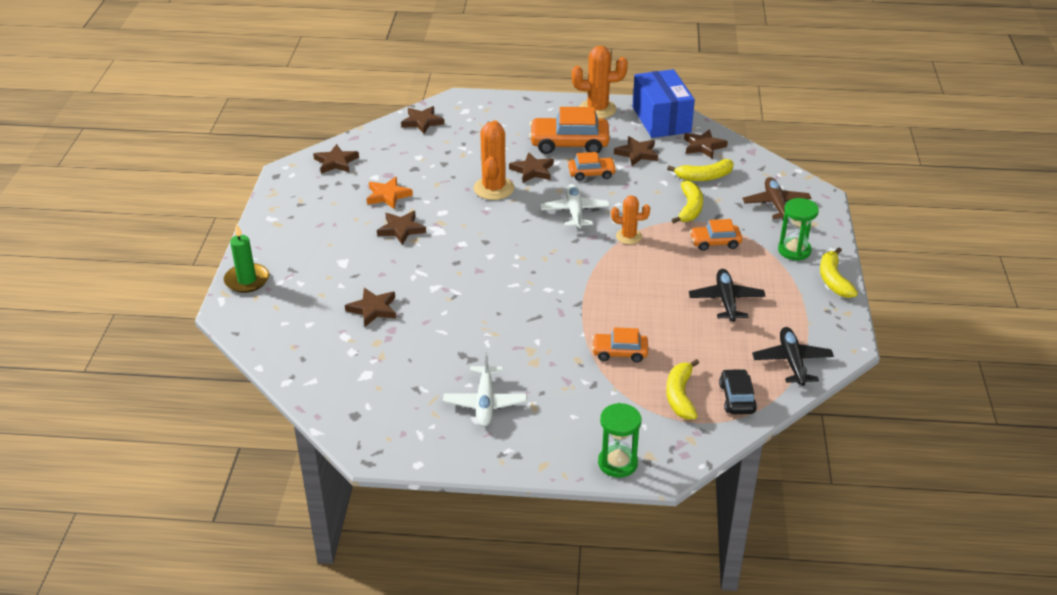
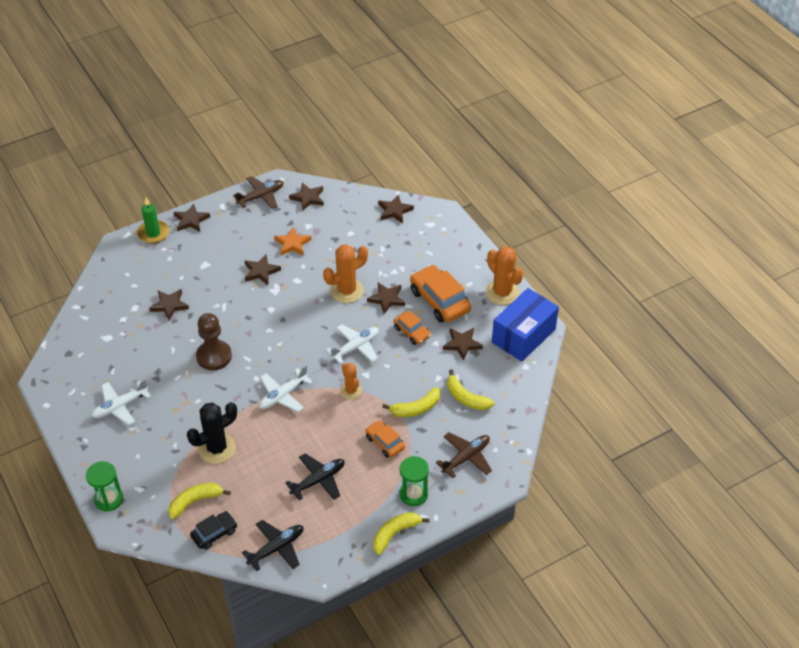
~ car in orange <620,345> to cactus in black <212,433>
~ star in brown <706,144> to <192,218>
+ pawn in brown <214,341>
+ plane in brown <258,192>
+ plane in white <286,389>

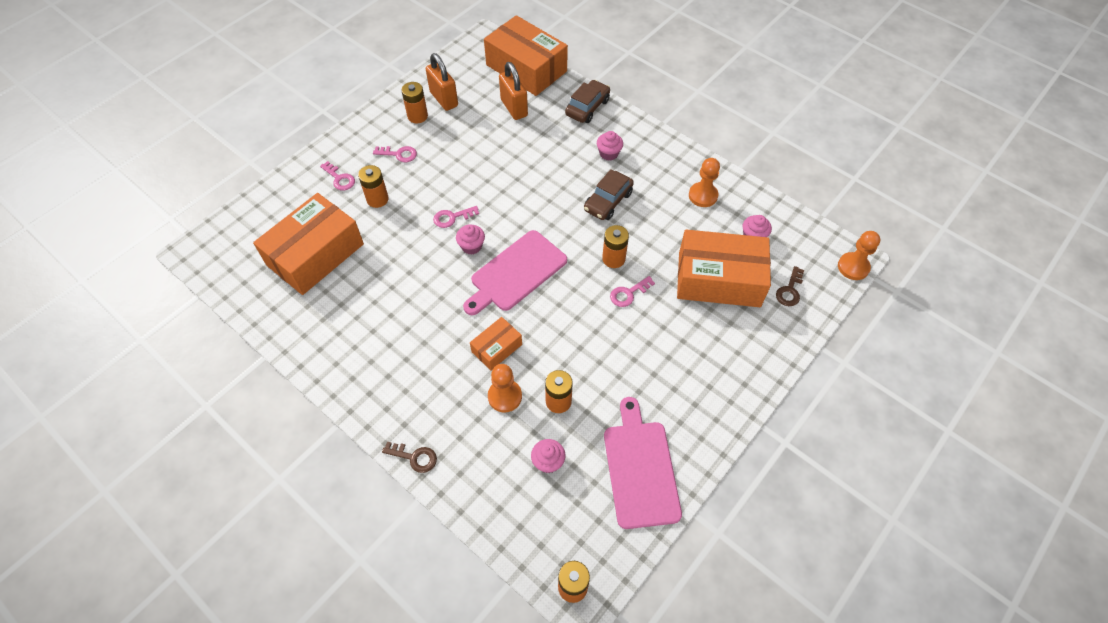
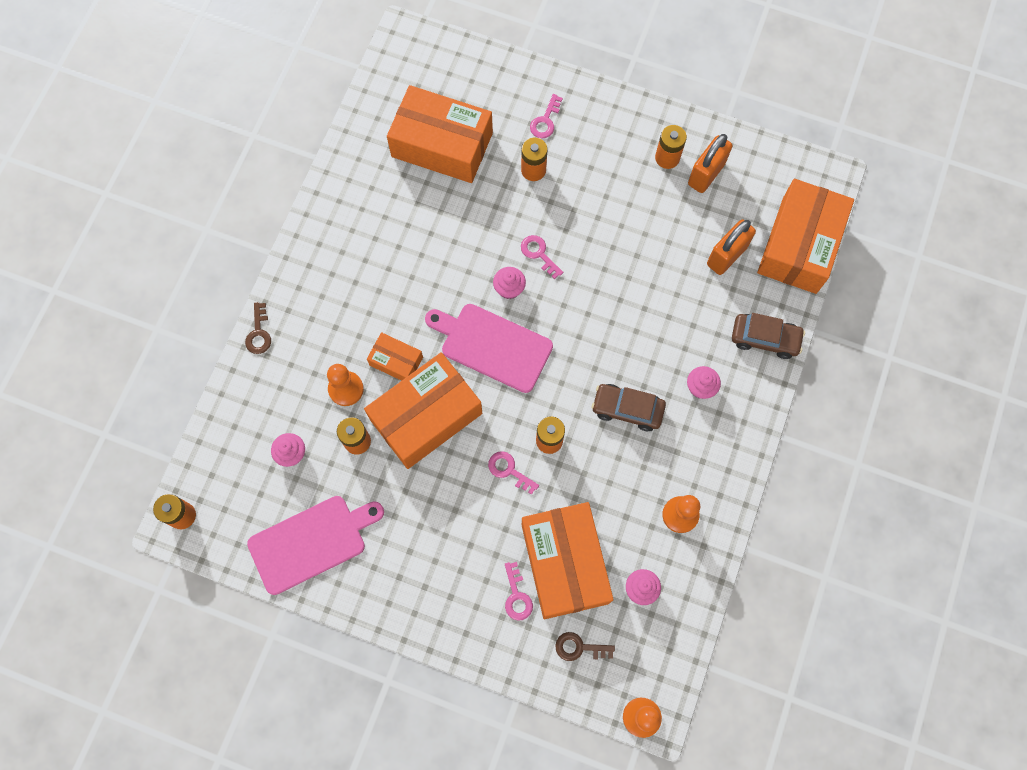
~ key in pink <395,154> to <519,591>
+ box in orange <423,410>

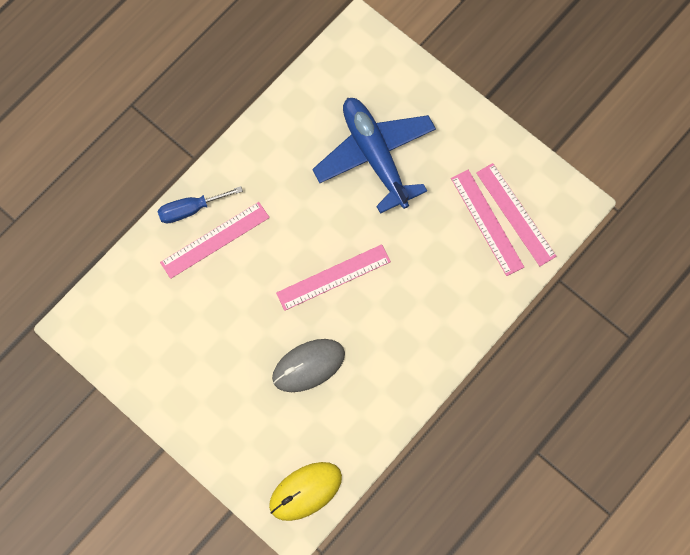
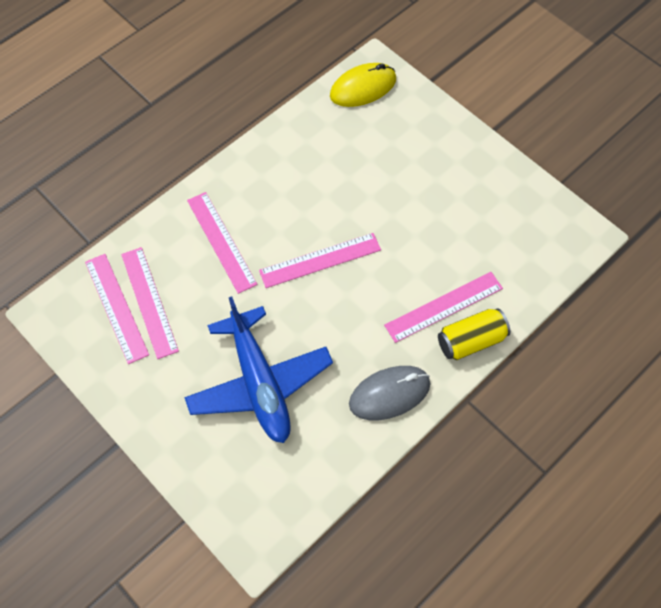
~ screwdriver in blue <200,205> to can in yellow <474,334>
~ mouse in grey <308,365> to <389,393>
+ ruler in pink <222,243>

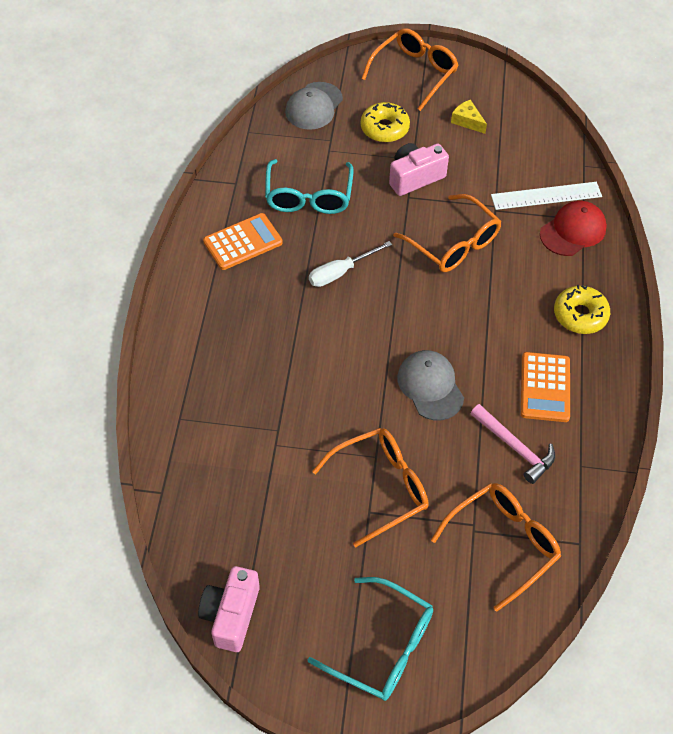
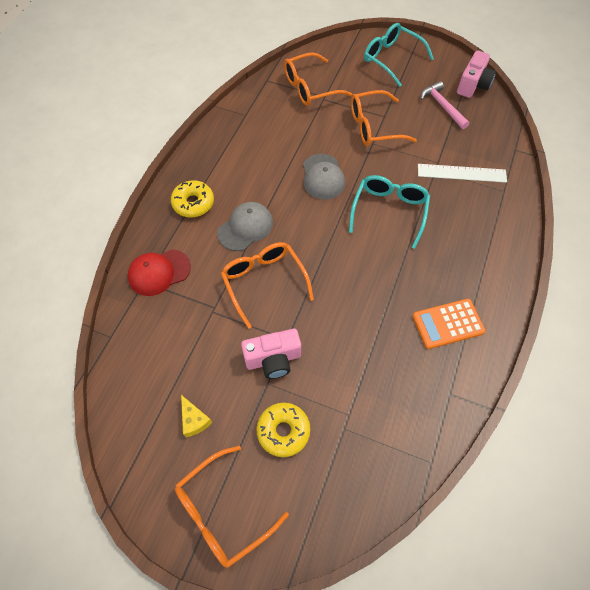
~ glasses in turquoise <309,186> to <389,212>
~ cap in grey <314,106> to <245,226>
- screwdriver in white <350,264>
~ hammer in pink <512,444> to <445,105>
~ ruler in white <546,196> to <462,173>
- calculator in orange <545,387>

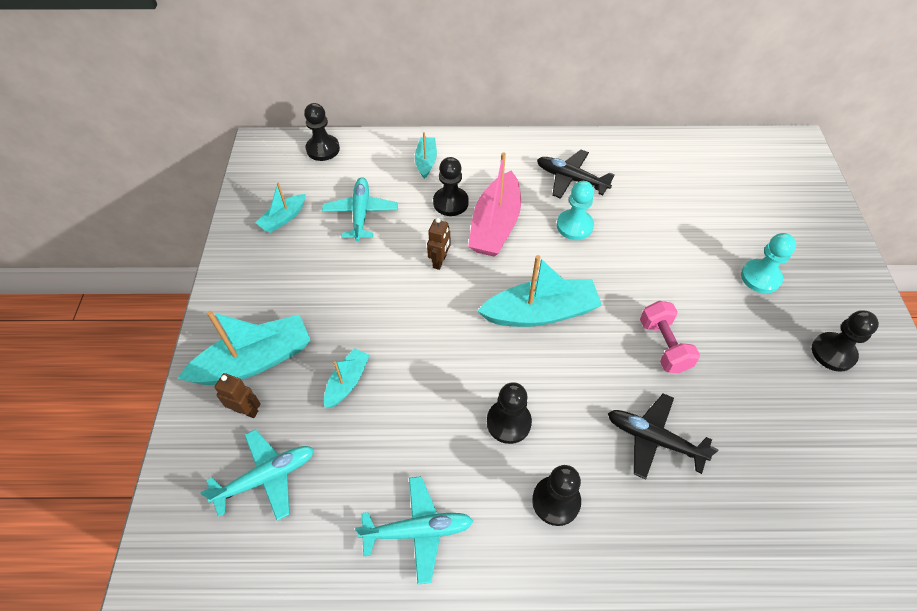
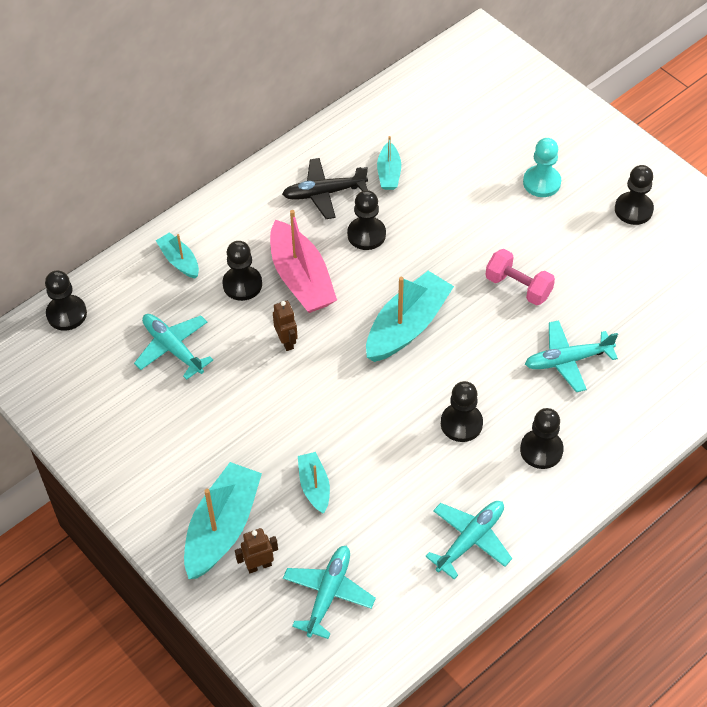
~ boat in turquoise <280,207> to <389,163>
~ pawn in turquoise <575,210> to pawn in black <366,220>
~ plane in black <663,436> to plane in turquoise <571,356>

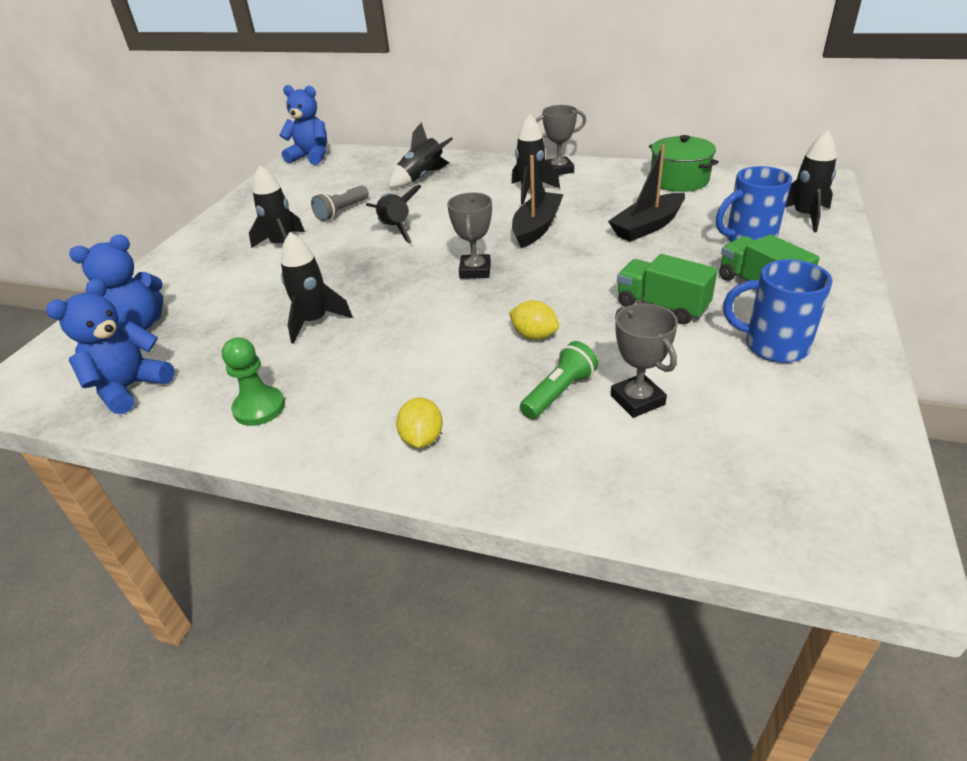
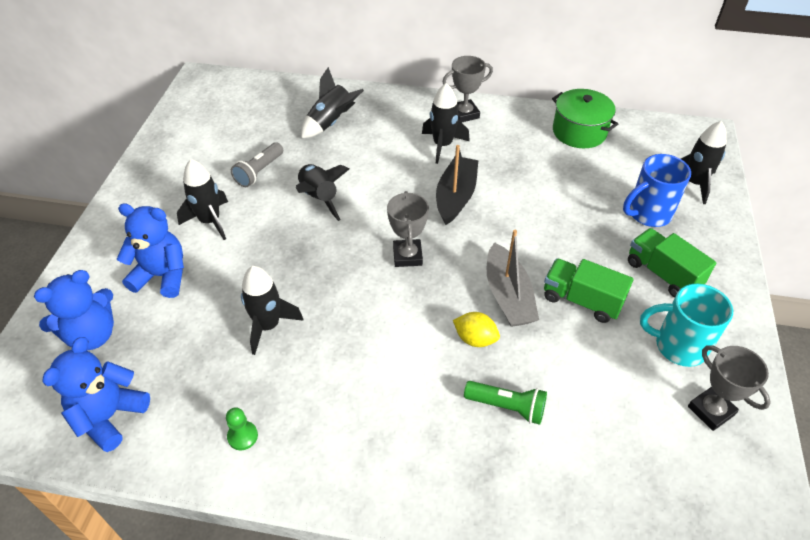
~ pawn in green <253,382> = <242,428> x0.65
~ teddy bear in blue <303,125> to <150,251>
- lemon in yellow <419,422>
~ flashlight in green <559,380> = <505,403> 75 degrees clockwise
- boat in black <646,193>
~ trophy in grey <644,360> to <729,388>
~ mug in blue <778,311> to mug in turquoise <686,325>
+ boat in grey <513,278>

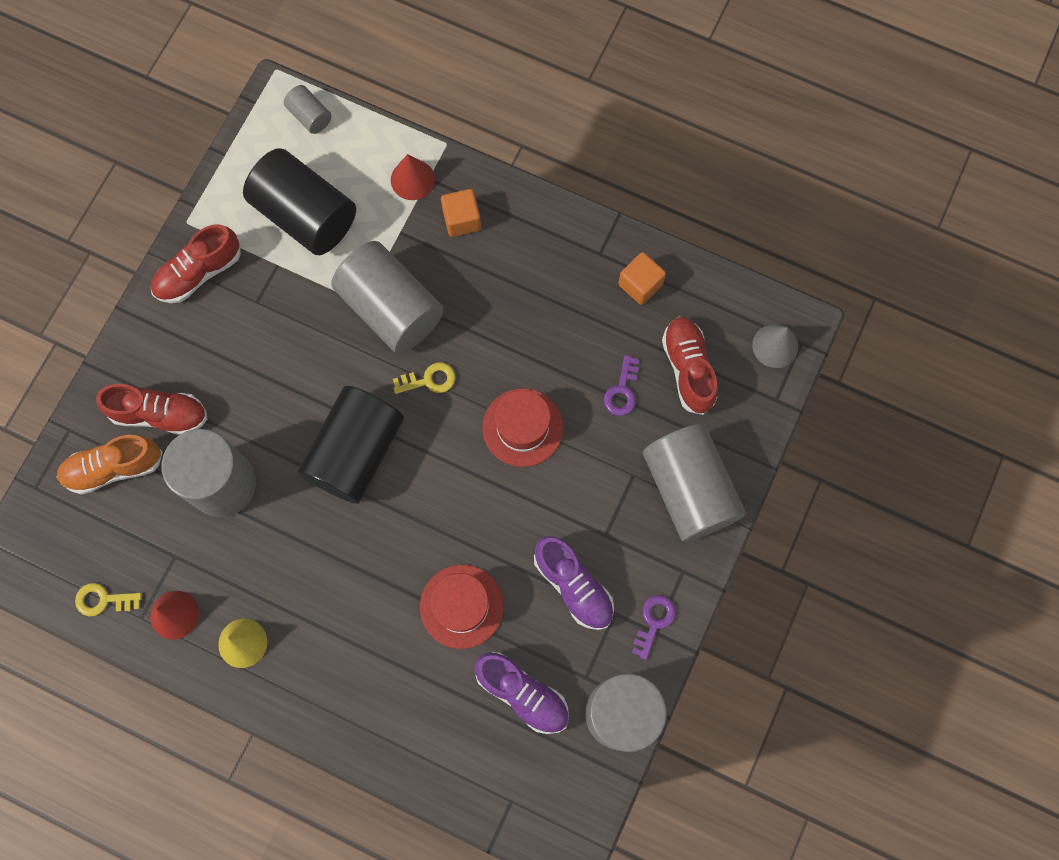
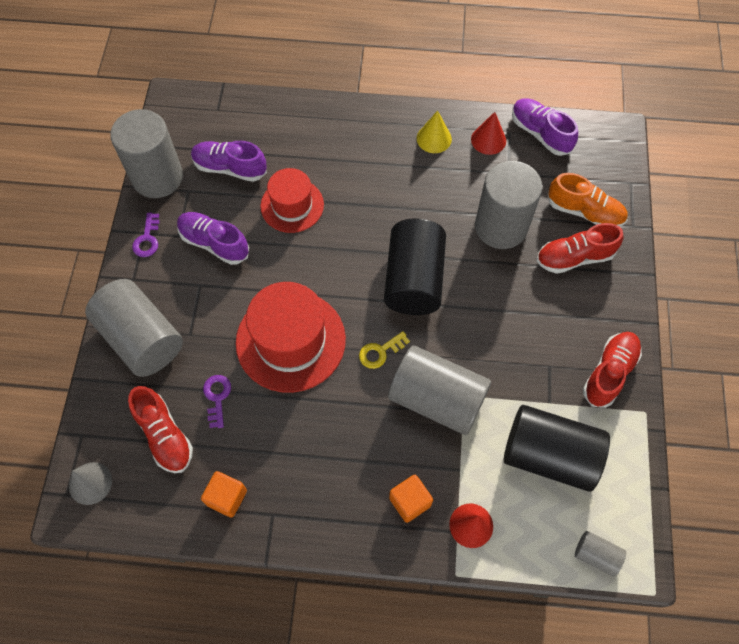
~ shoe in orange <110,465> = <587,200> 60 degrees clockwise
~ key in yellow <108,599> to shoe in purple <545,127>
~ hat in red <523,428> = <291,337> x1.60

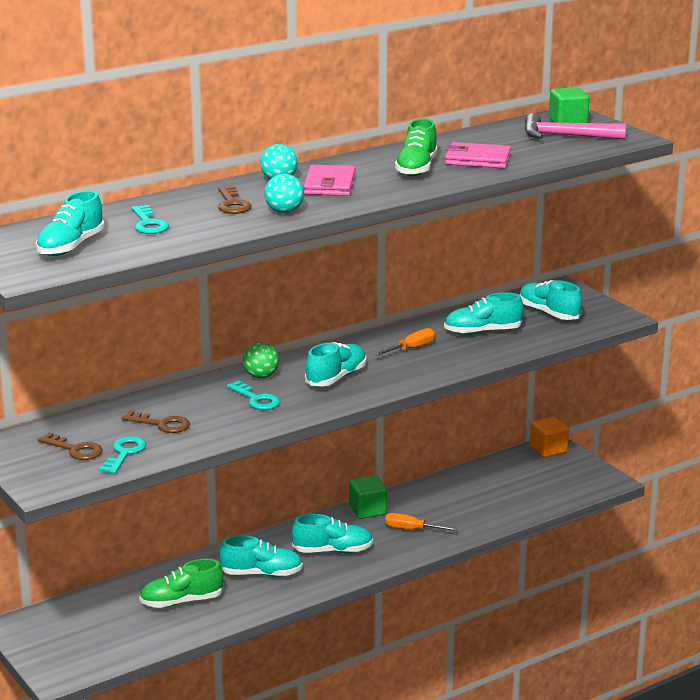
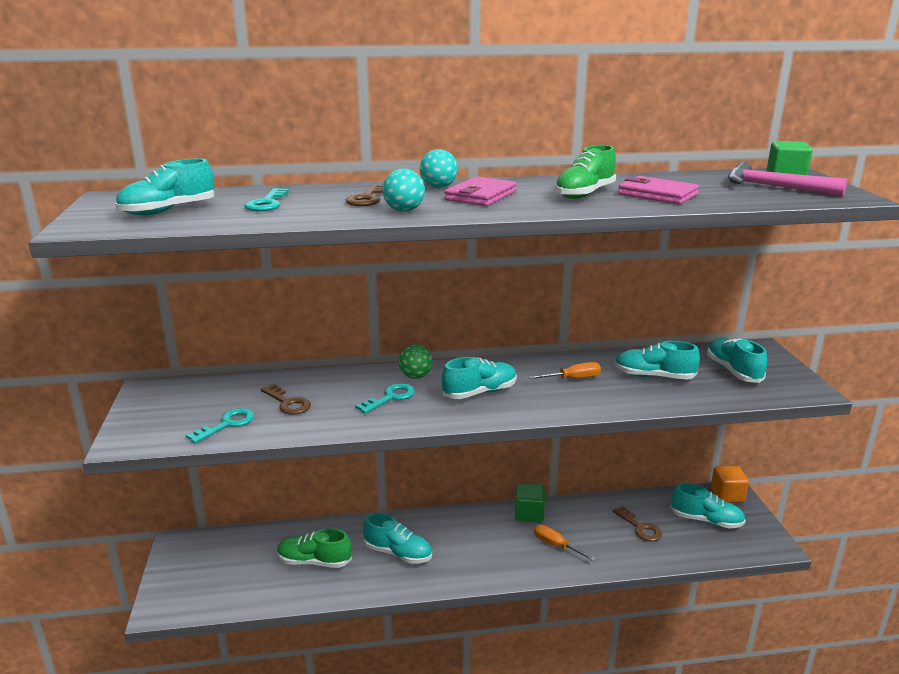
~ key in brown <70,446> to <637,524>
~ key in turquoise <253,395> = <385,398> 120 degrees counterclockwise
~ shoe in turquoise <332,533> to <708,506>

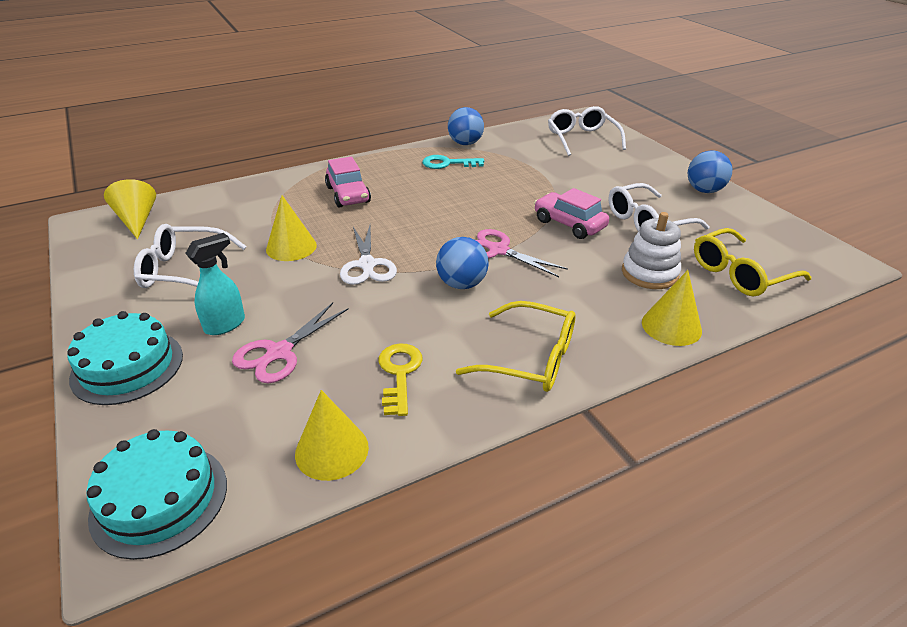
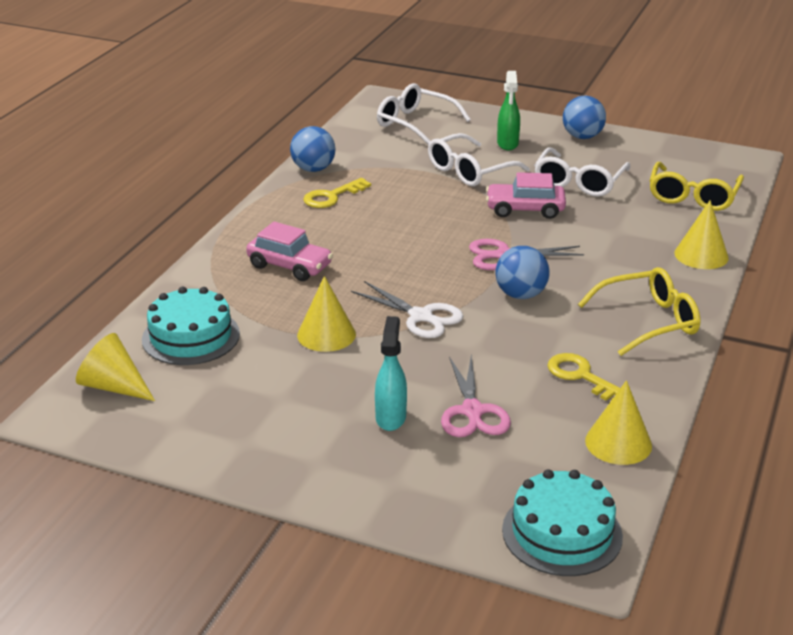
~ cake in turquoise <125,358> to <191,326>
~ glasses in white <190,256> to <479,159>
~ key in turquoise <453,162> to key in yellow <337,193>
- stacking toy in white <651,250>
+ spray bottle in green <508,110>

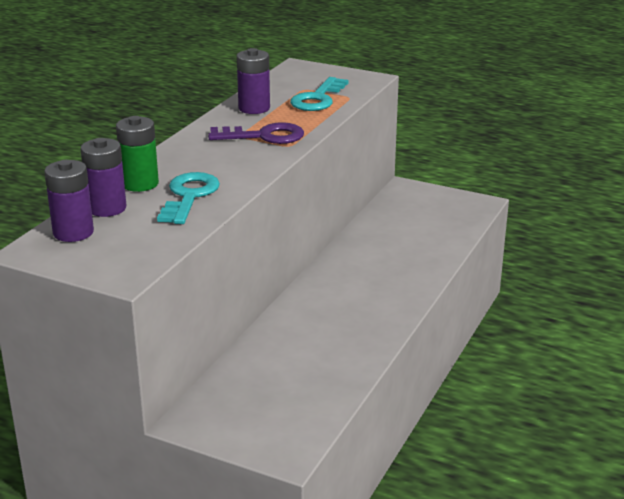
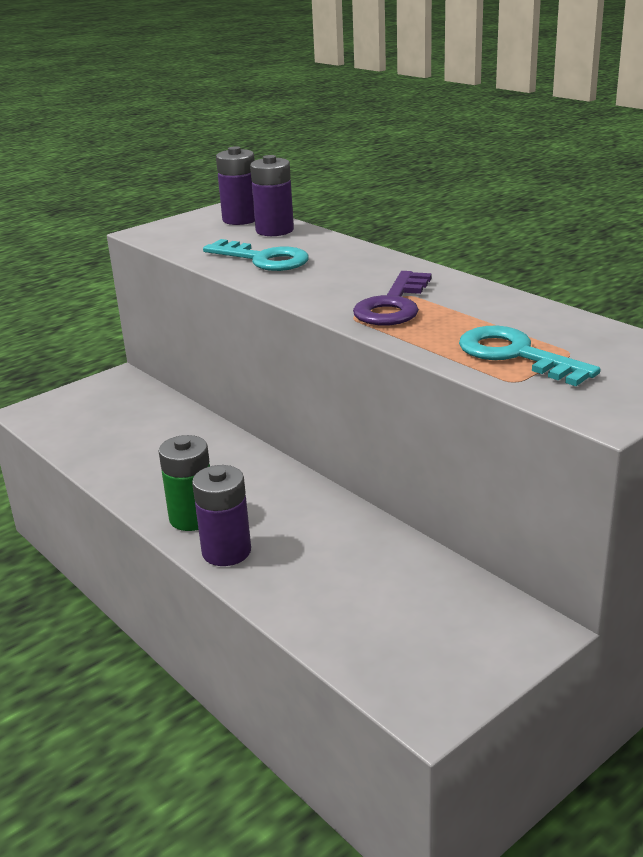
~ battery in green <137,154> to <184,483>
~ battery in purple <253,81> to <221,515>

